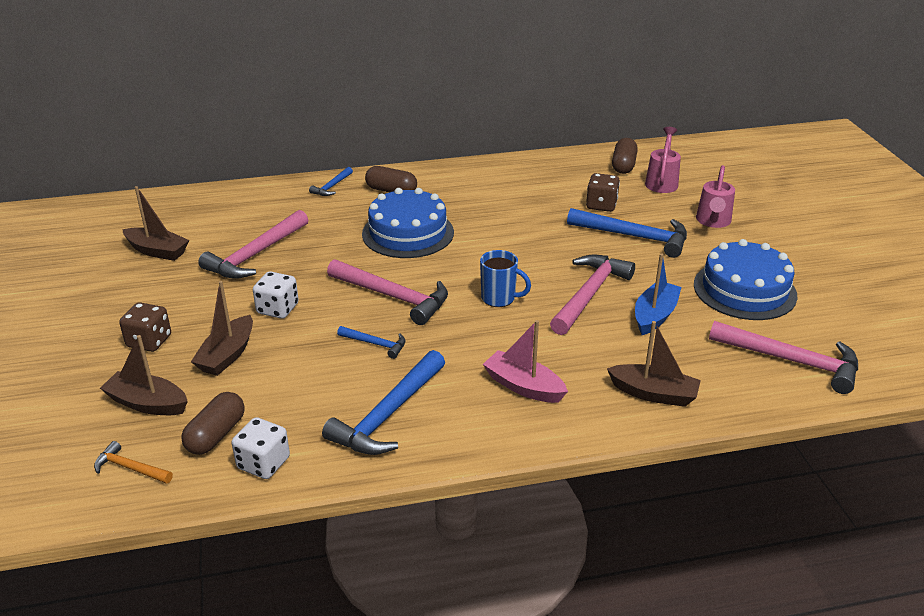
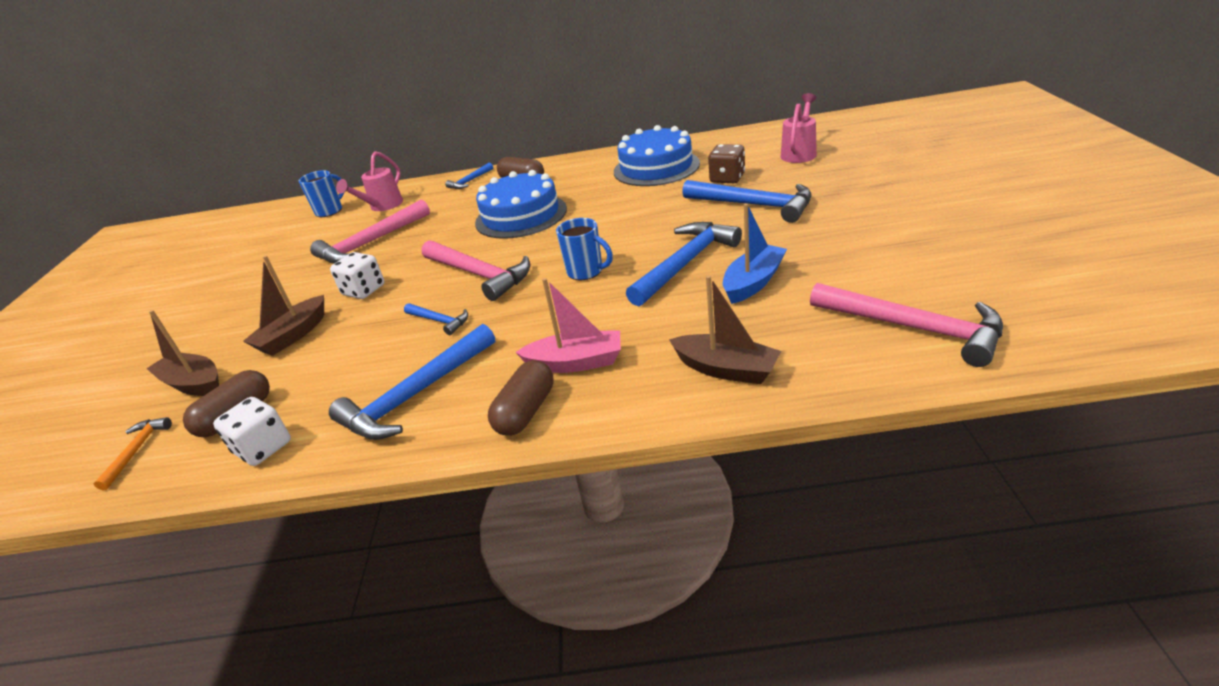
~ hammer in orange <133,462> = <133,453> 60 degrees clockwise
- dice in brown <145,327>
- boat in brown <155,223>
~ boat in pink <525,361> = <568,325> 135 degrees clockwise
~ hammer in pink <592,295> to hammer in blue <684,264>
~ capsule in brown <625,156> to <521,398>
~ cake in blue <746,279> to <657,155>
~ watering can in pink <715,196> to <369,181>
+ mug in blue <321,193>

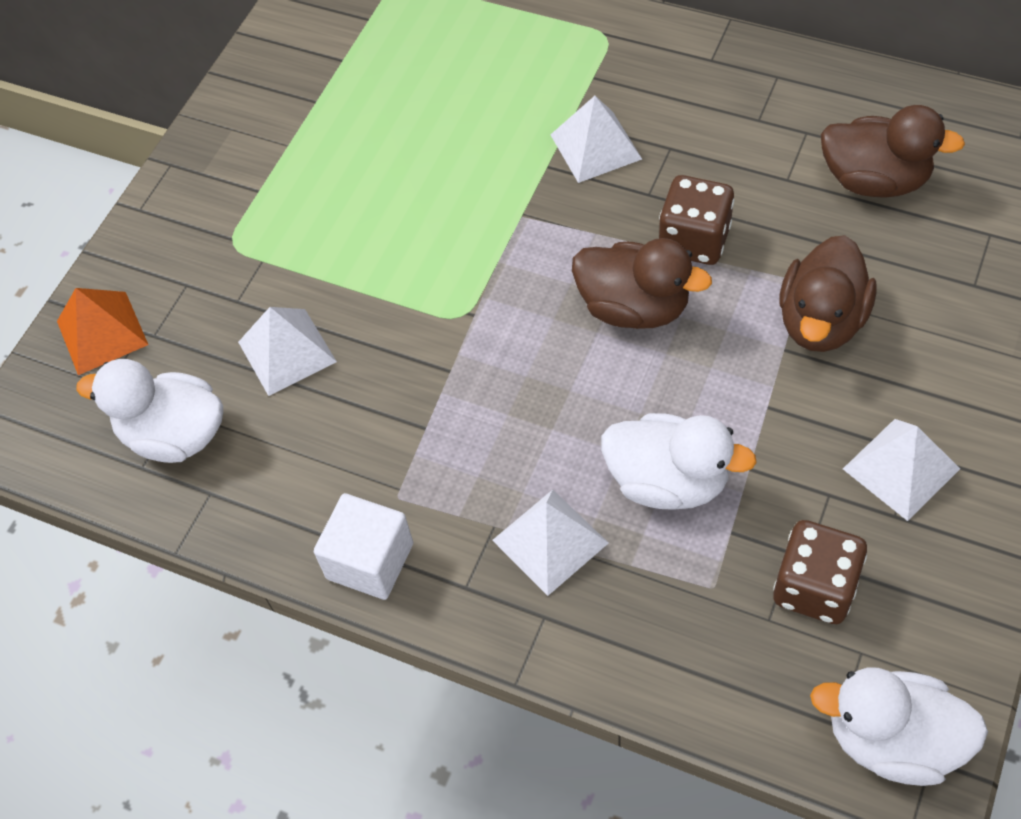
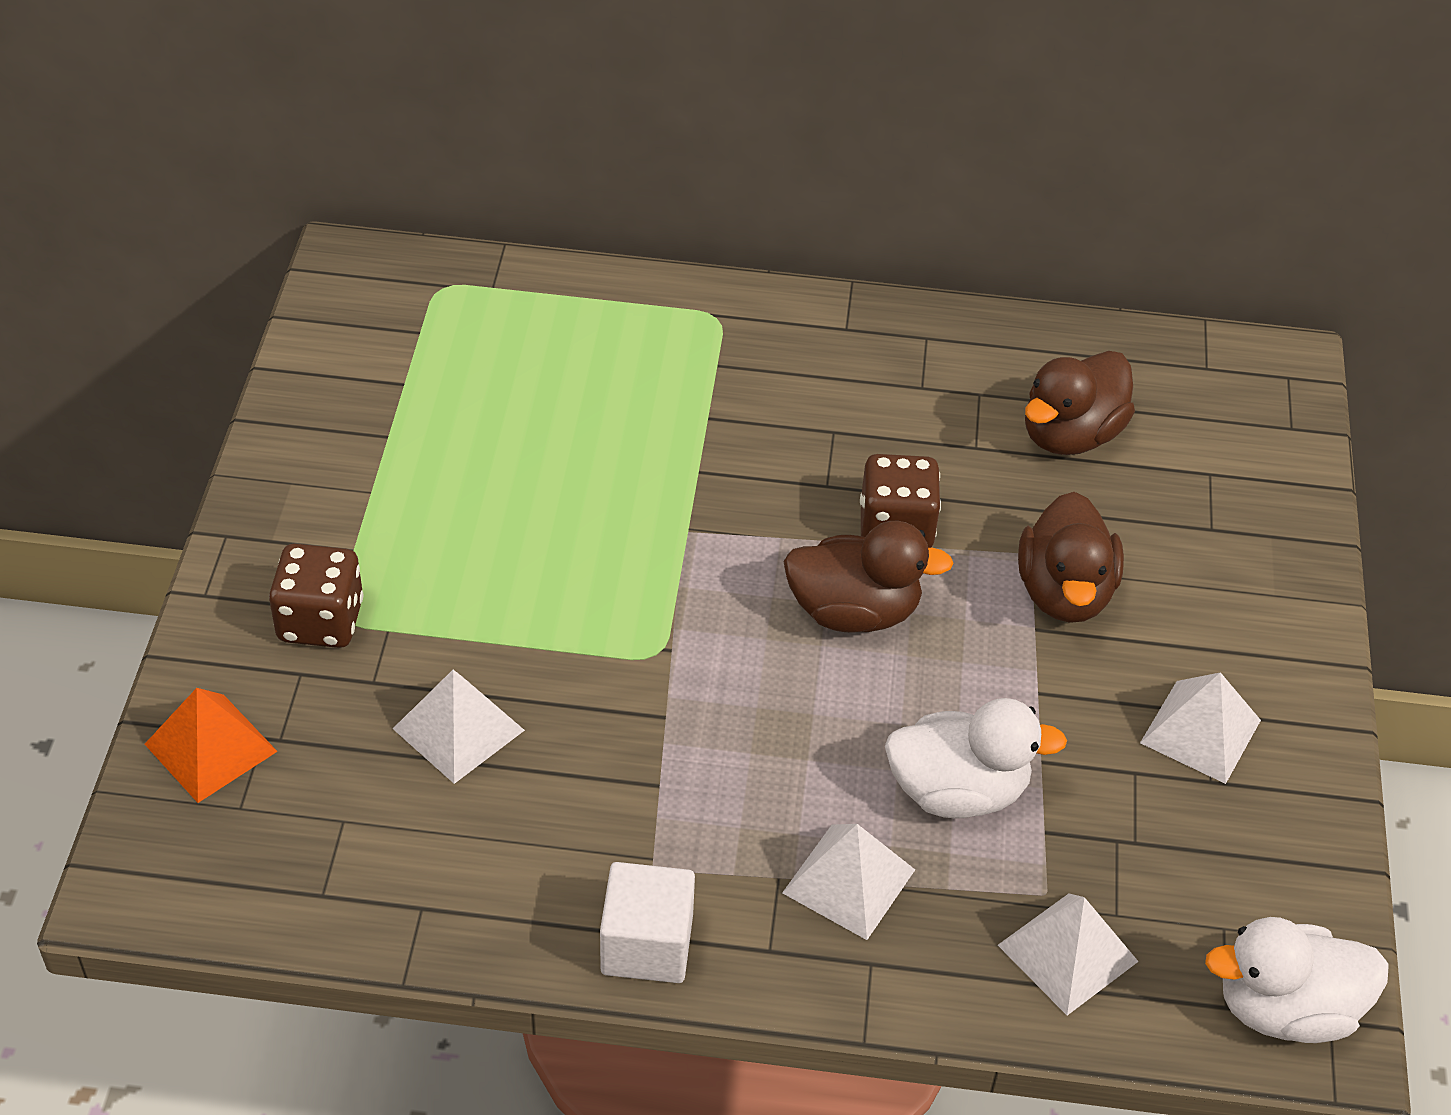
- duck in white <149,411>
~ pyramid in white <596,139> to <1068,954>
~ dice in brown <820,572> to <316,596>
~ duck in brown <893,151> = <1080,403> 135 degrees clockwise

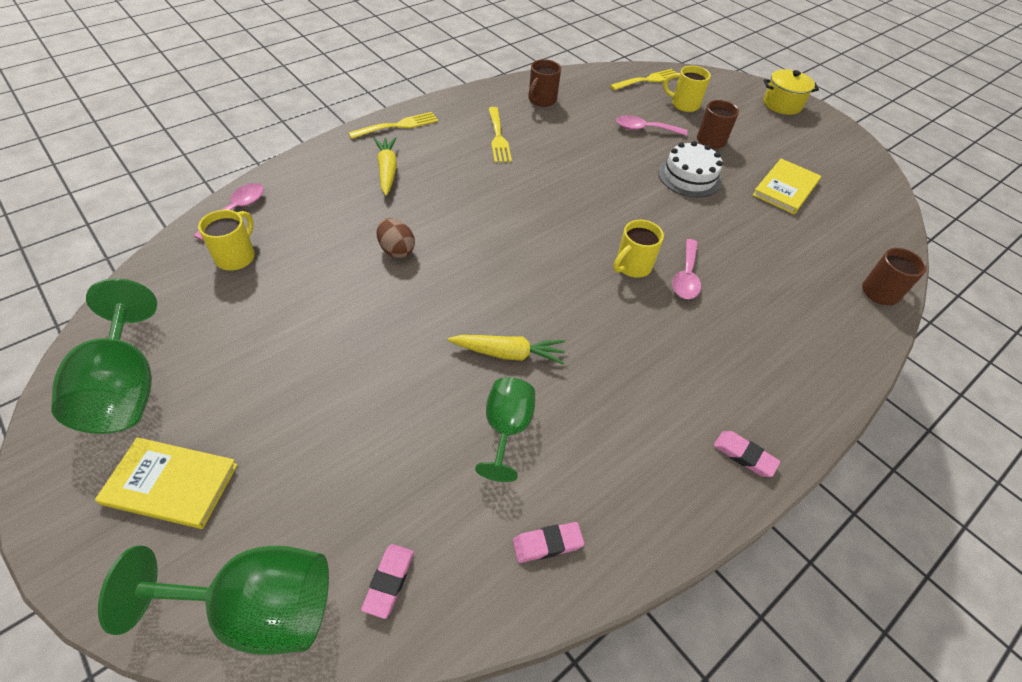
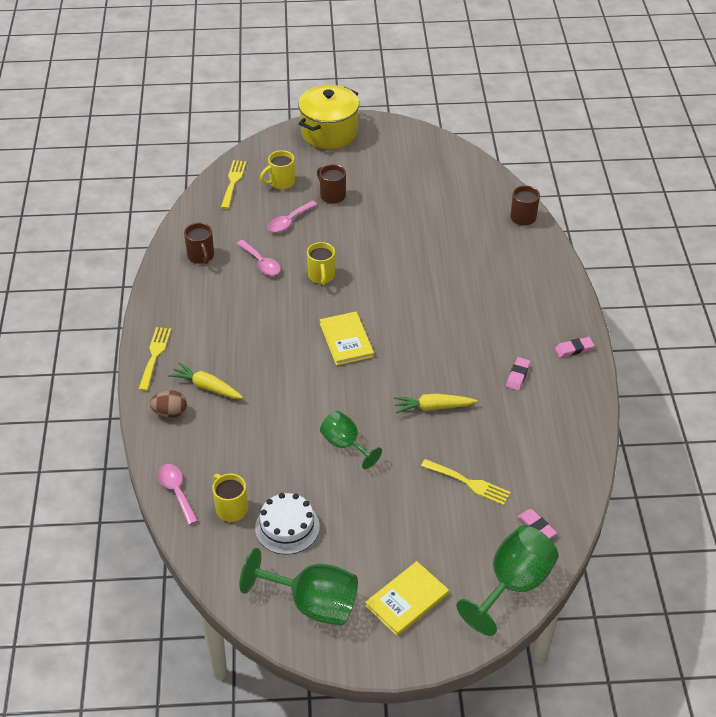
~ egg in brown <396,238> to <168,404>
~ carrot in yellow <506,349> = <435,403> 135 degrees counterclockwise
~ goblet in green <505,429> to <351,440>
~ fork in yellow <500,135> to <466,482>
~ eraser in pink <548,542> to <518,374>
~ mug in yellow <638,249> to <321,263>
~ cake in white <690,169> to <287,524>
~ spoon in pink <686,269> to <258,258>
~ book in yellow <787,186> to <347,339>
~ pot in yellow <791,92> = <328,117> x1.63

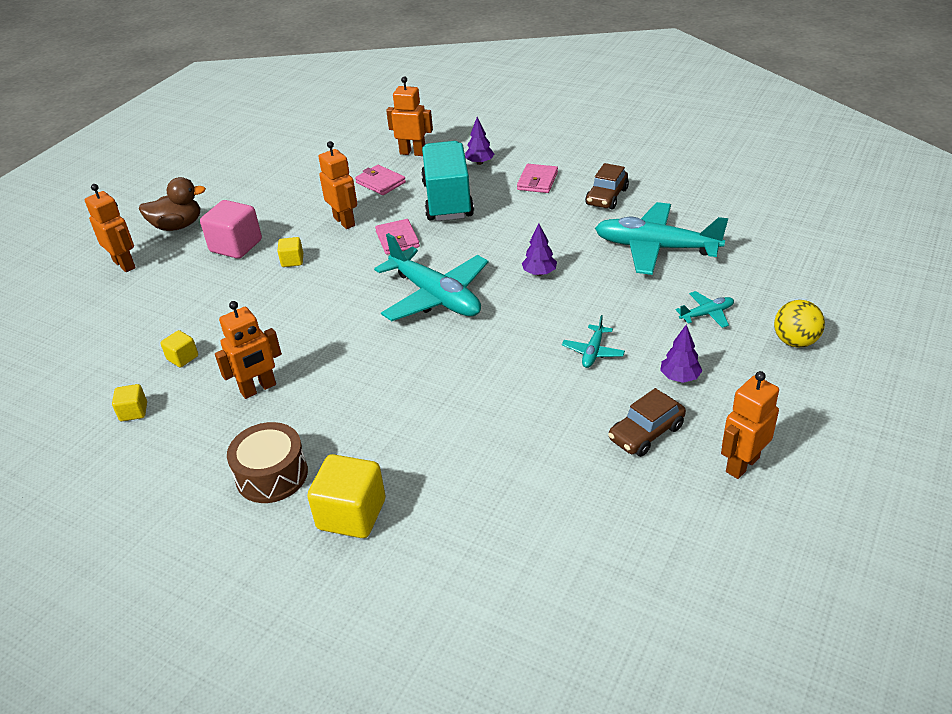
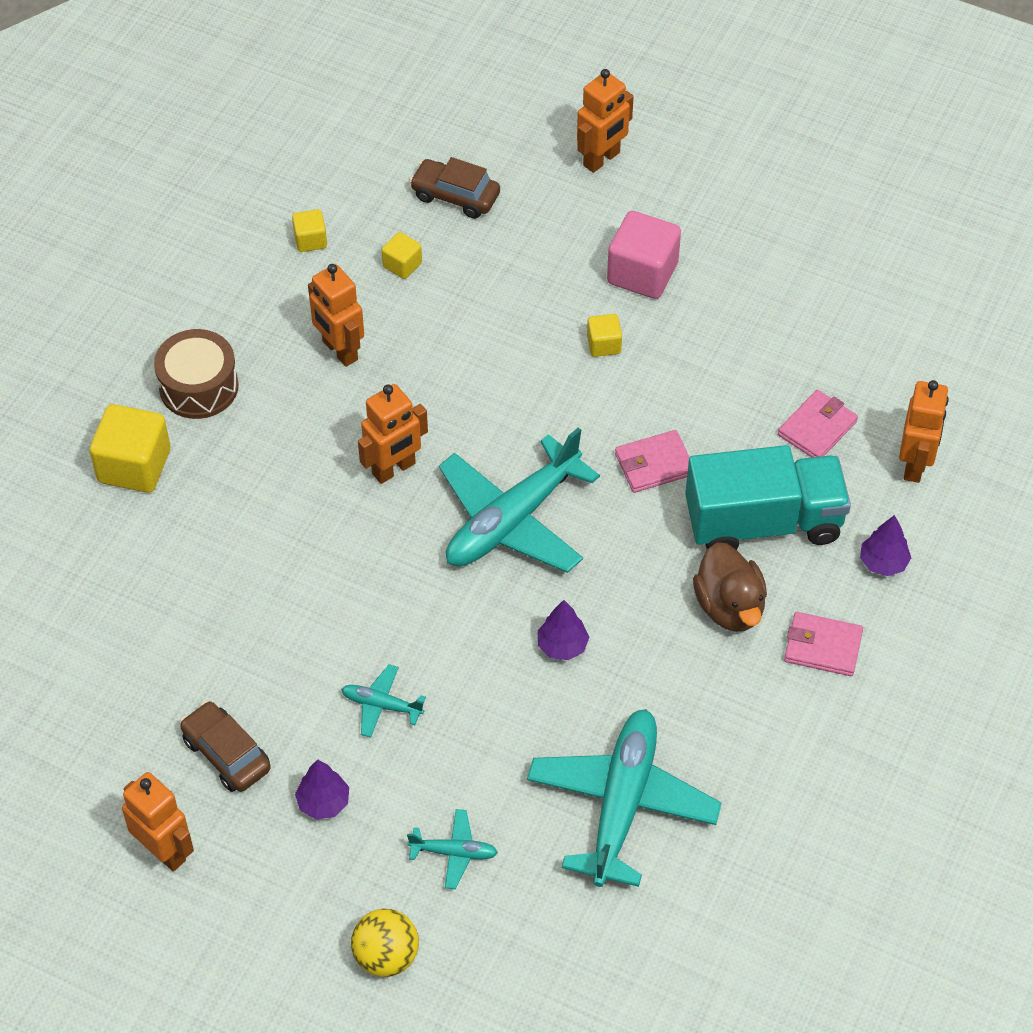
~ duck in brown <172,204> to <730,587>
~ robot in orange <338,185> to <393,434>
~ car in brown <607,186> to <454,188>
~ plane in turquoise <704,309> = <452,849> 60 degrees counterclockwise

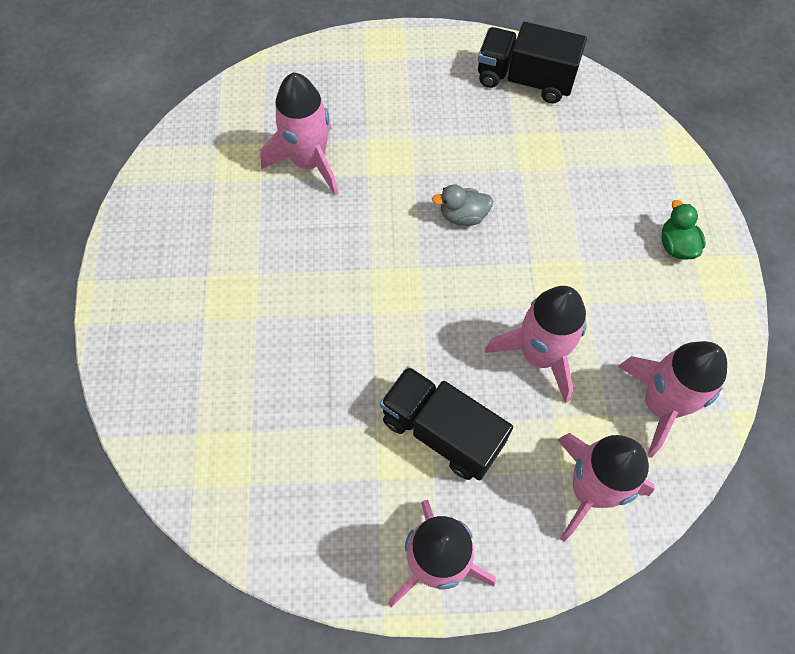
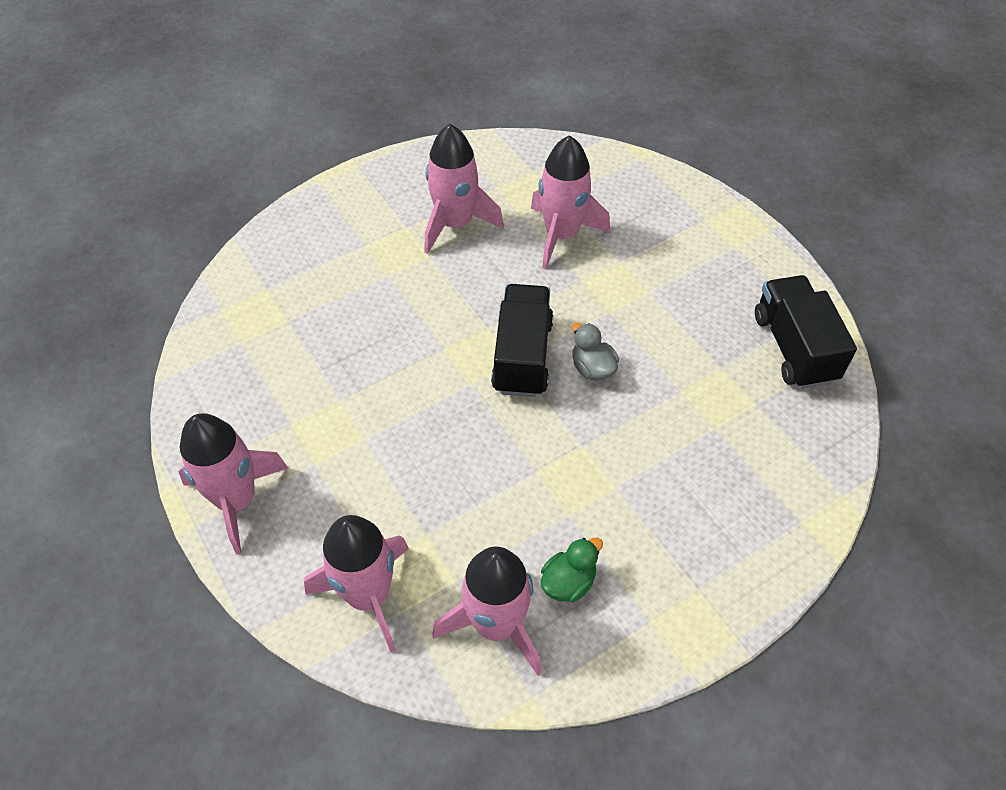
~ truck in black <446,423> to <522,340>
~ rocket in pink <535,344> to <464,189>
~ duck in green <683,230> to <572,569>

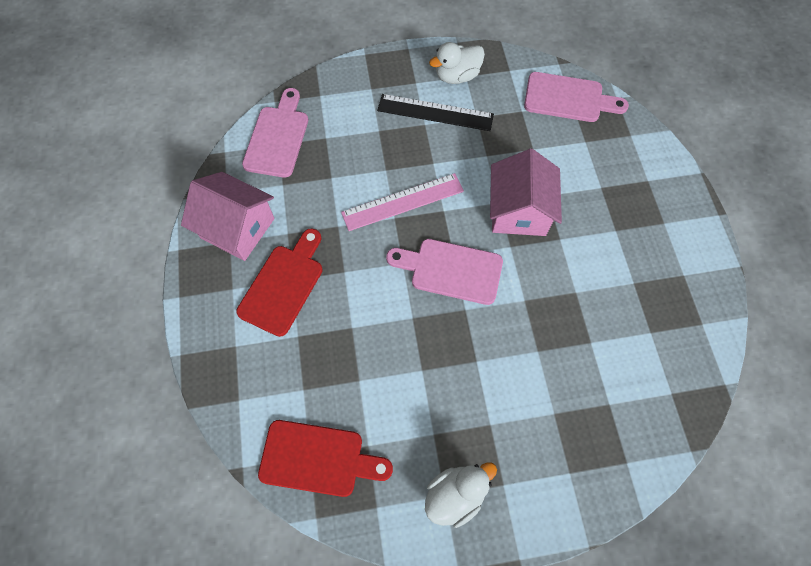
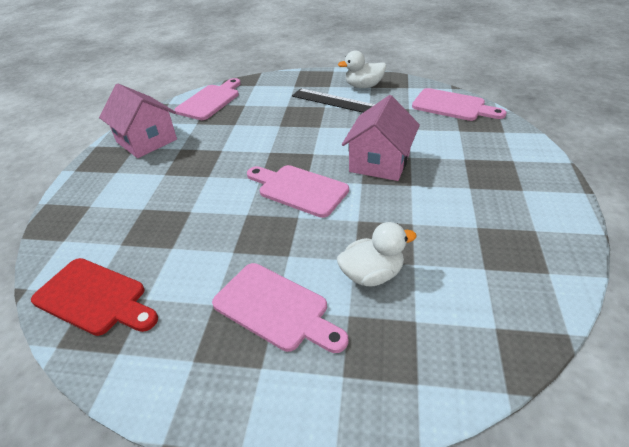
- cutting board in red <279,282>
- ruler in pink <402,202>
~ duck in white <461,495> to <377,254>
+ cutting board in pink <280,308>

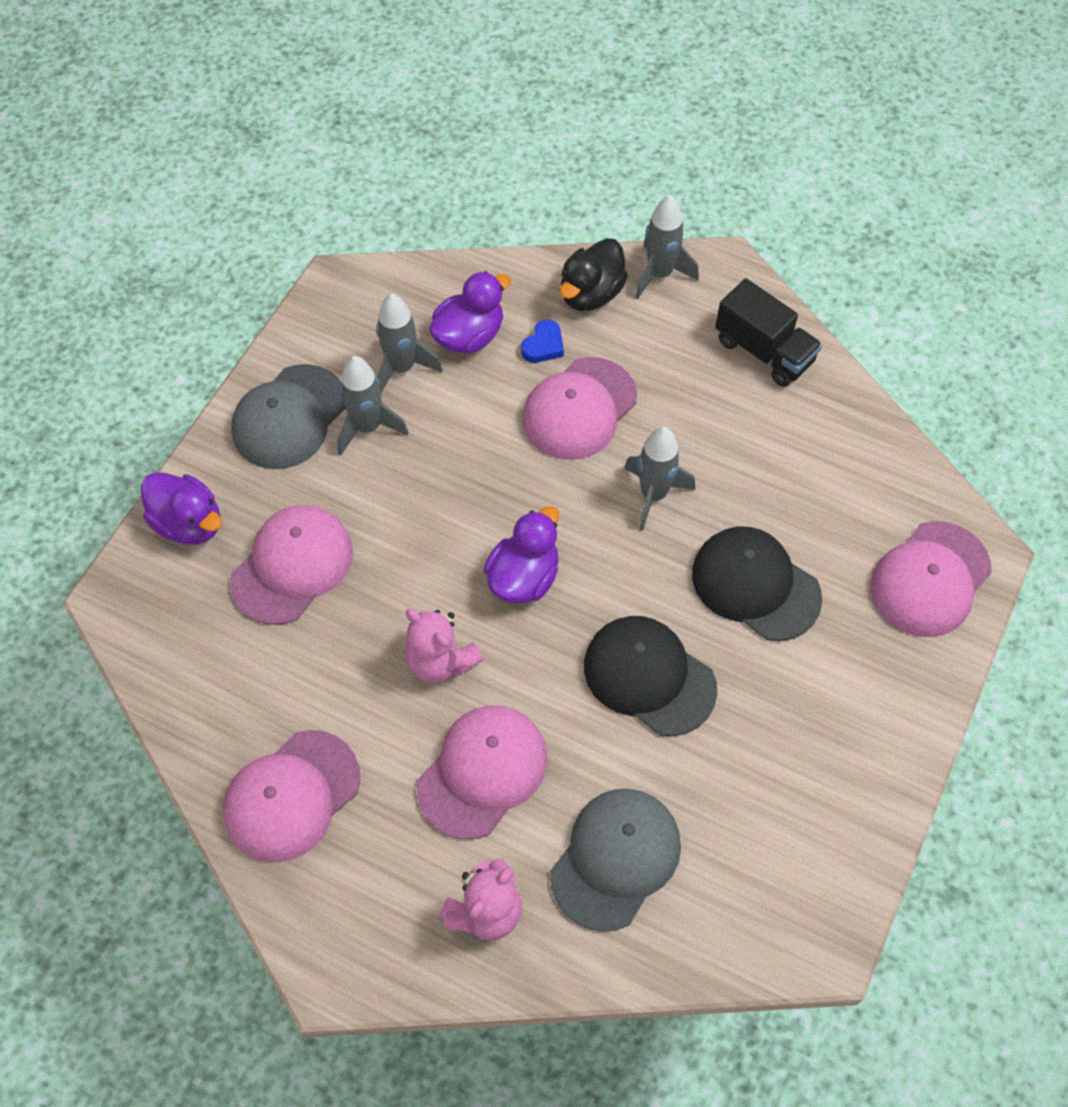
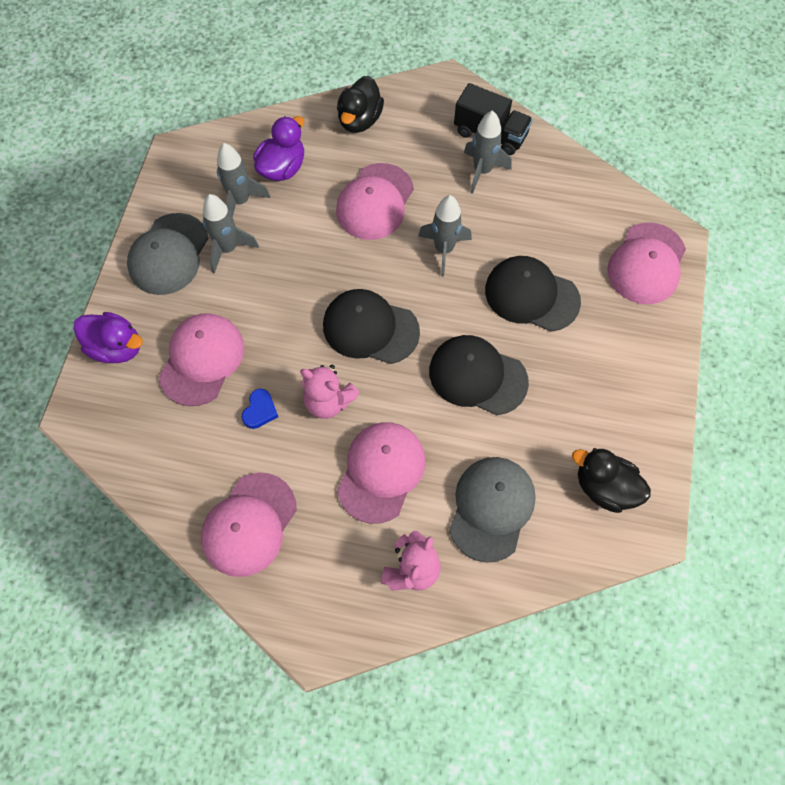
~ duck in purple <521,555> to cap in black <371,326>
~ heart in blue <542,341> to <260,409>
~ rocket in grey <667,247> to <488,152>
+ duck in black <611,480>

